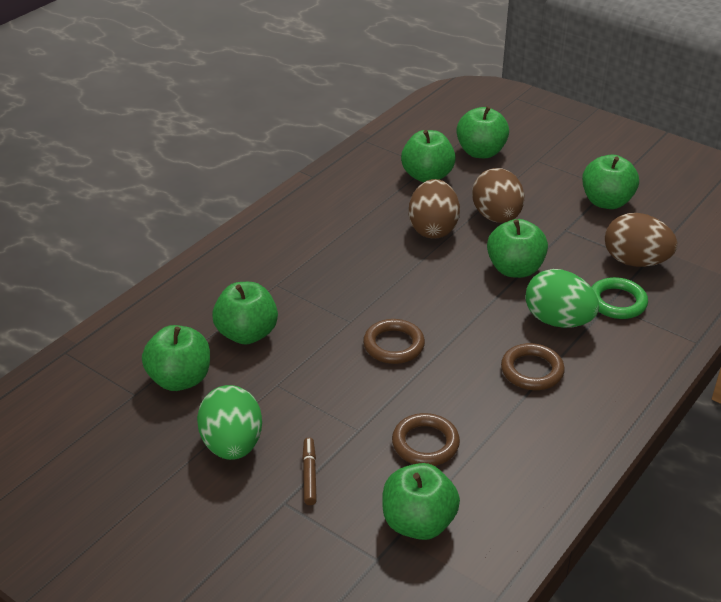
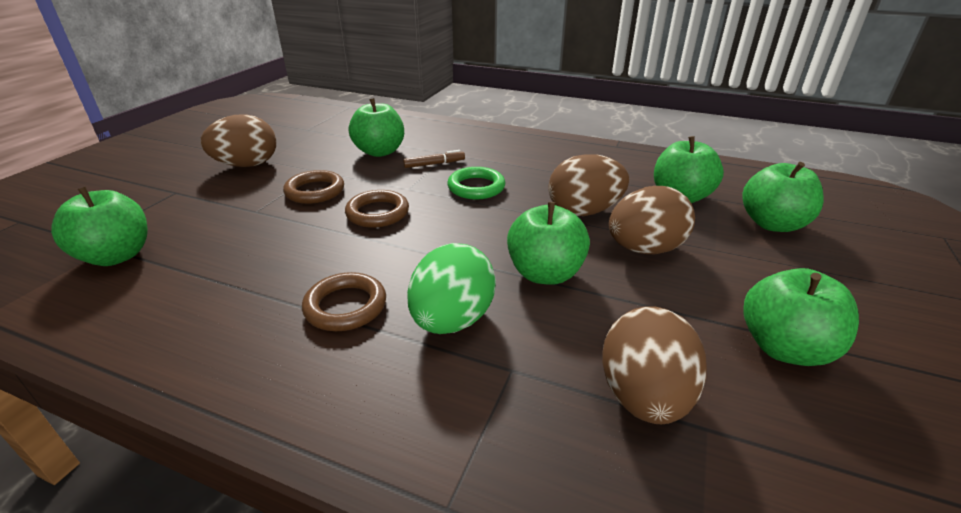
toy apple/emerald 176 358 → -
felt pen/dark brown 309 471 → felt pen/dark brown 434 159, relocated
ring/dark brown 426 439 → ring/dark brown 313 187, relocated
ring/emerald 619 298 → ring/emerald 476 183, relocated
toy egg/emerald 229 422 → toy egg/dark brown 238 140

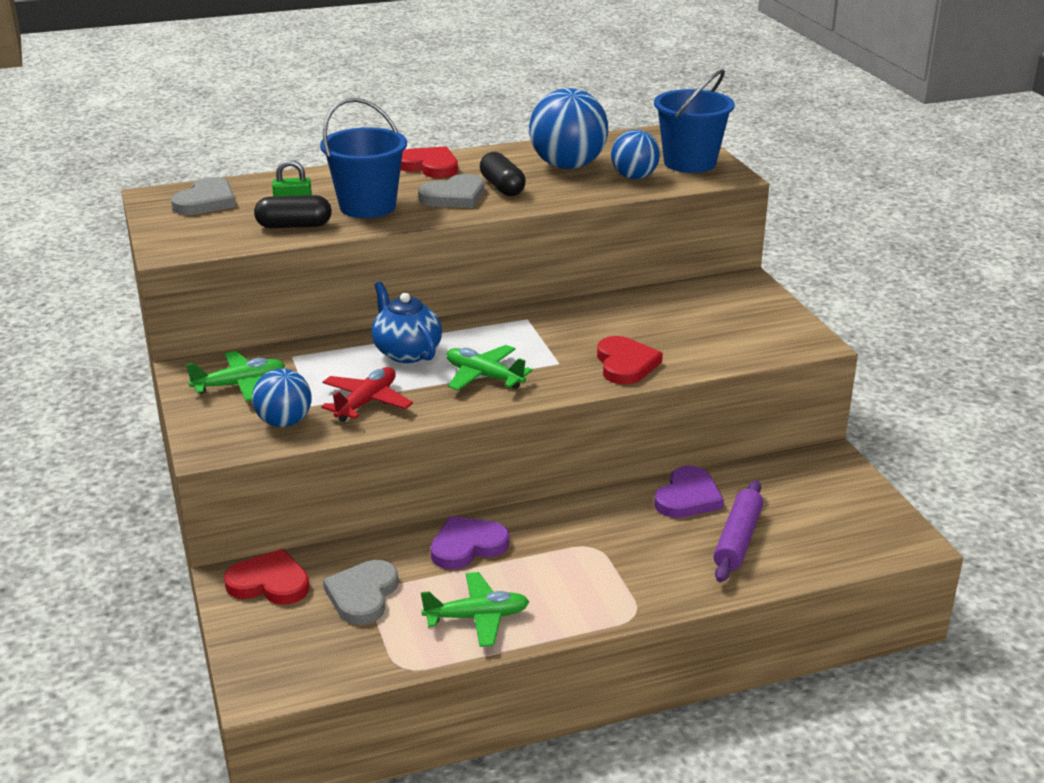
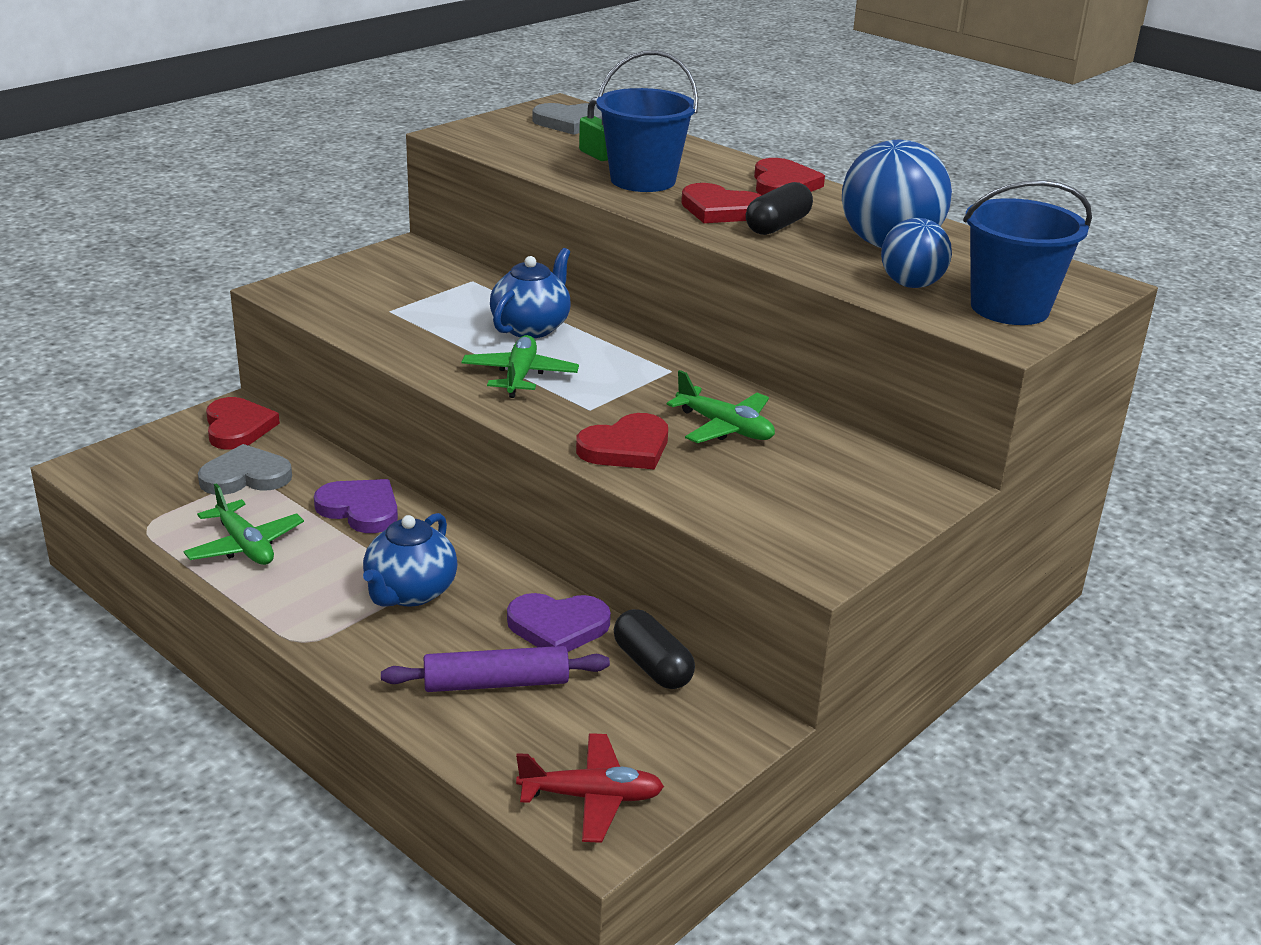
play ball/cobalt 281 398 → -
- → teapot/cobalt 410 560
aeroplane/emerald 235 376 → aeroplane/emerald 721 406, relocated
pill shape/black 293 211 → pill shape/black 654 649, relocated
aeroplane/scarlet 367 394 → aeroplane/scarlet 590 788, relocated
heart/gray 451 191 → heart/scarlet 721 203

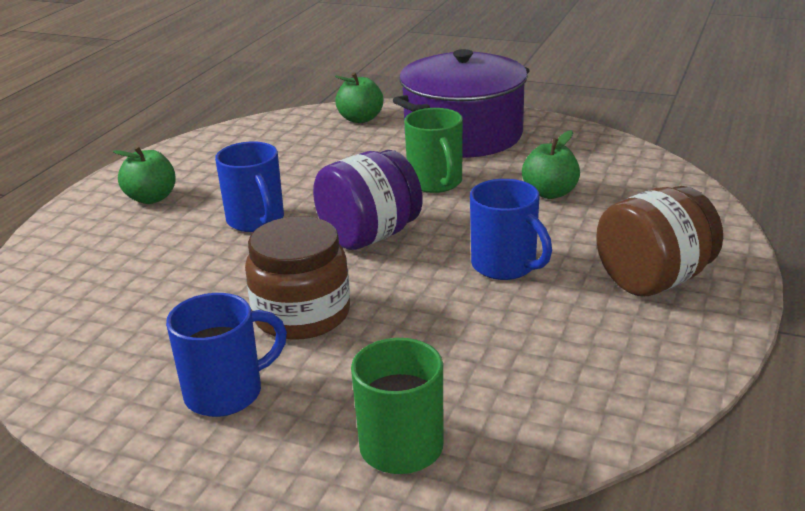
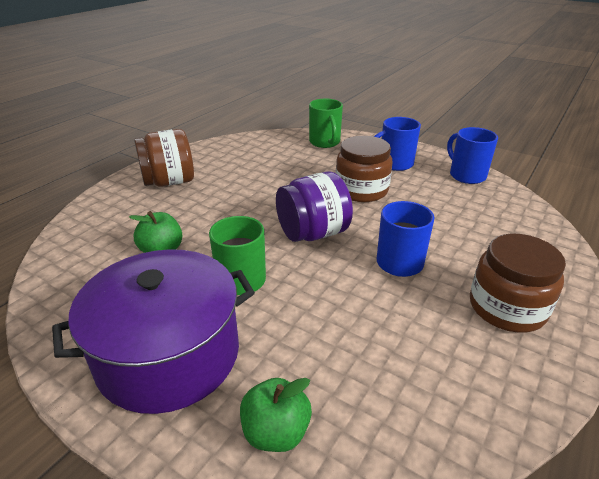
tea mug/cobalt 511 229 → tea mug/cobalt 472 155, relocated
toy apple/emerald 144 175 → preserve jar/dark brown 518 282

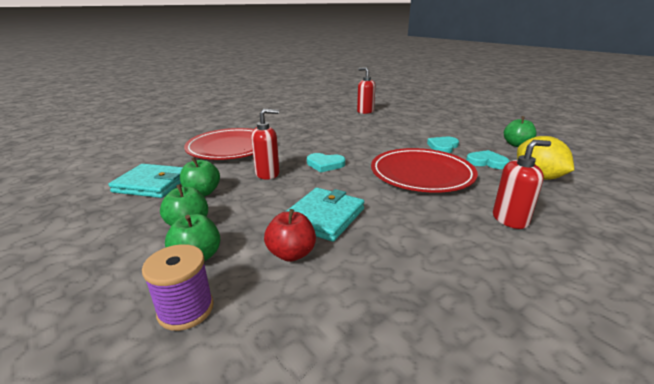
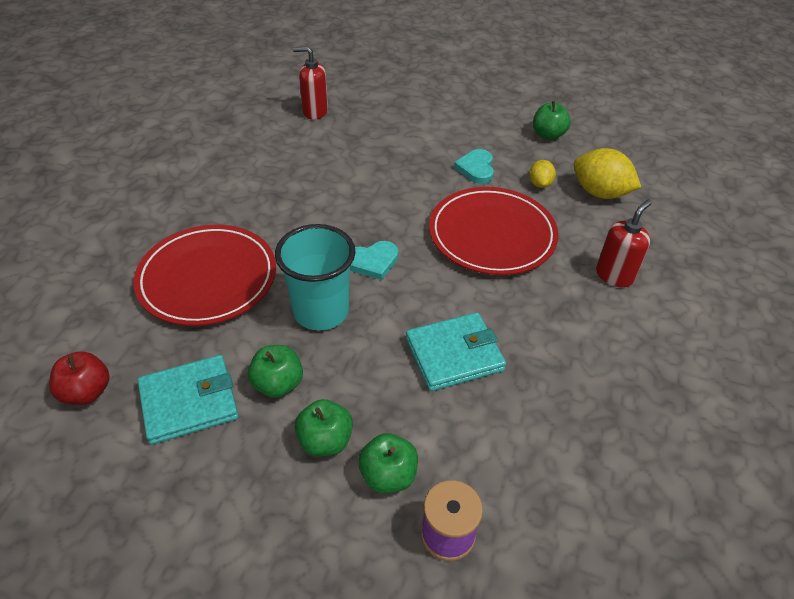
toy apple/scarlet 290 235 → toy apple/scarlet 79 378, relocated
pump bottle/scarlet 265 144 → tumbler/aqua 315 277
heart/aqua 488 159 → toy lemon/bright yellow 542 174
wallet/aqua 324 215 → wallet/aqua 456 352, 75 degrees clockwise

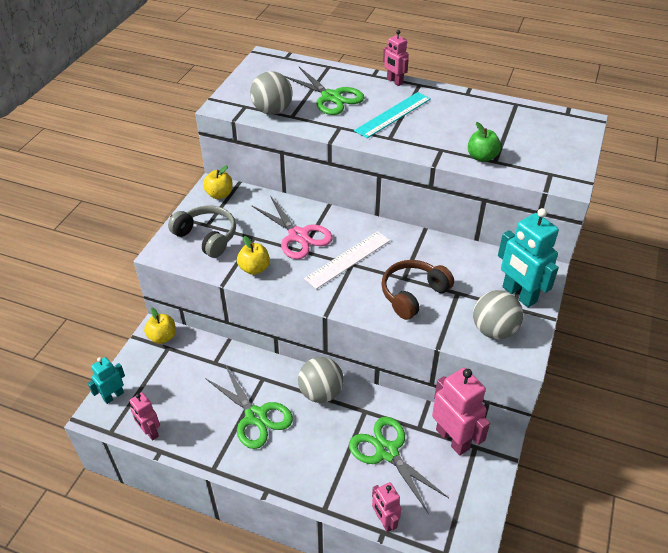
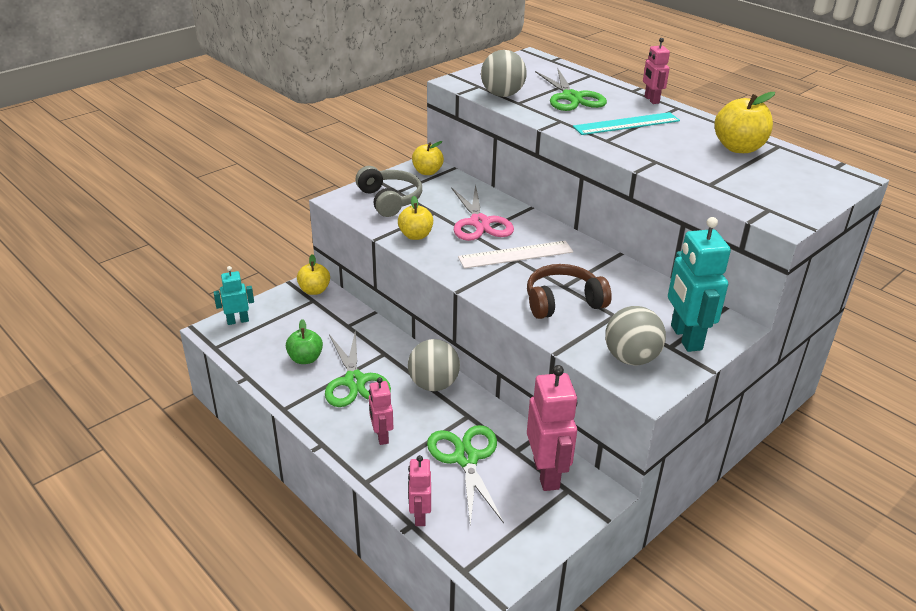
- → toy apple/bright yellow 744 122
toy robot/rosy 145 416 → toy robot/rosy 381 411, relocated
toy apple/emerald 484 142 → toy apple/emerald 304 341, relocated

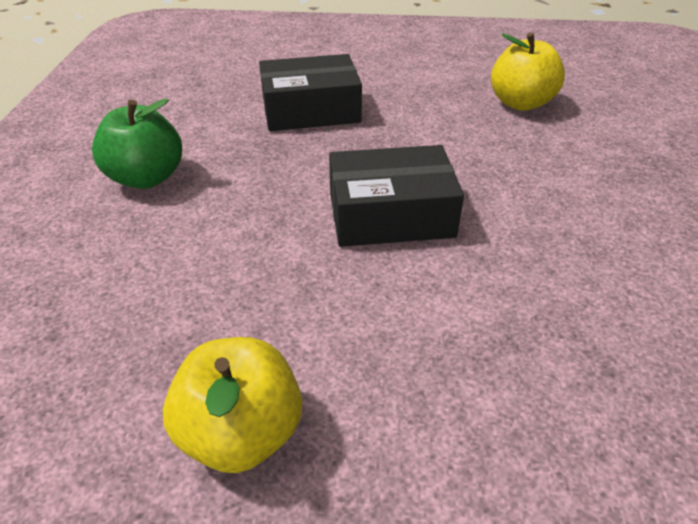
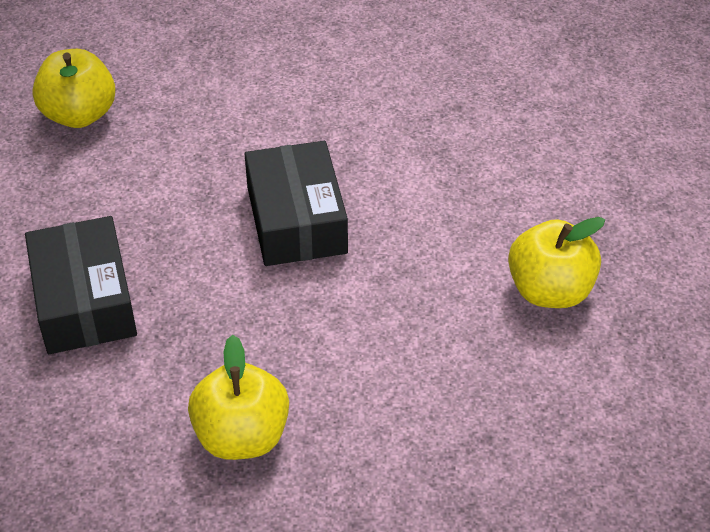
toy apple/emerald 137 144 → toy apple/bright yellow 238 397

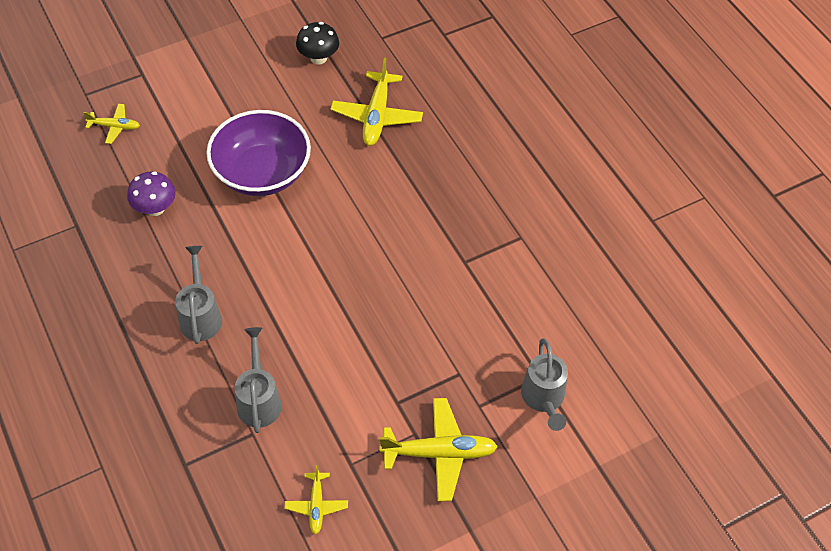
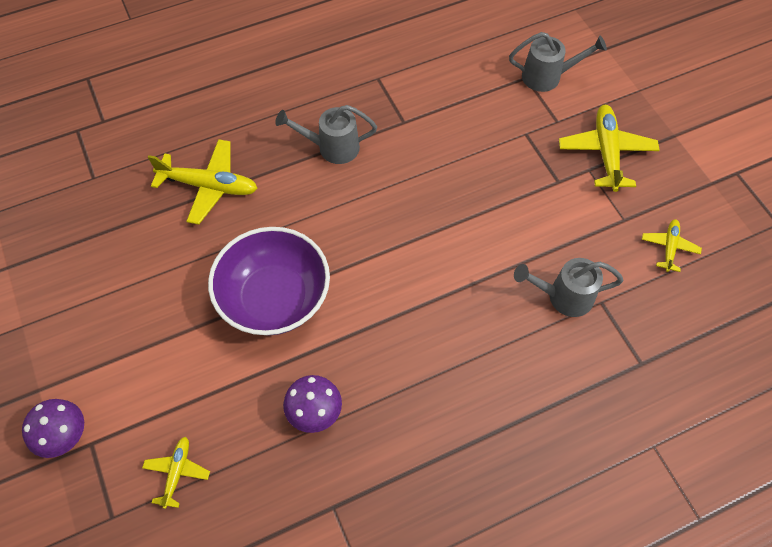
toadstool/black 317 43 → -
- → toadstool/royal purple 53 428
sprinkling can/gray 198 295 → sprinkling can/gray 326 134, relocated
aeroplane/bright yellow 316 500 → aeroplane/bright yellow 672 245, 75 degrees counterclockwise

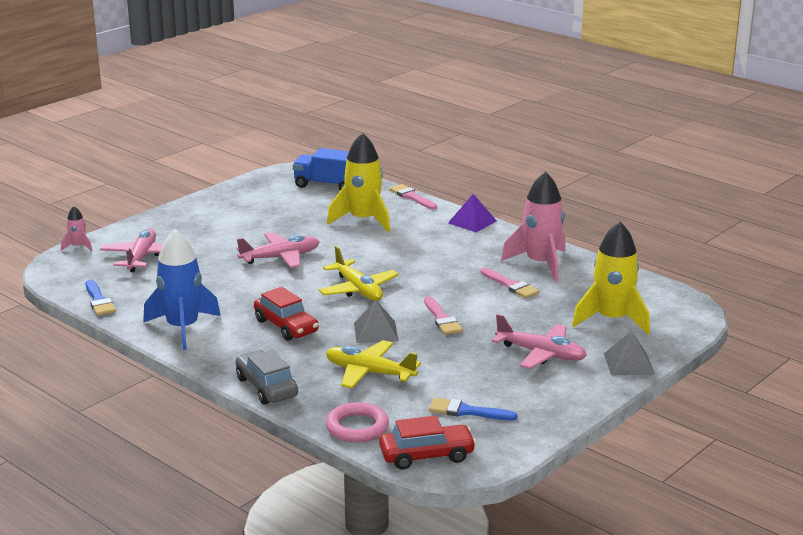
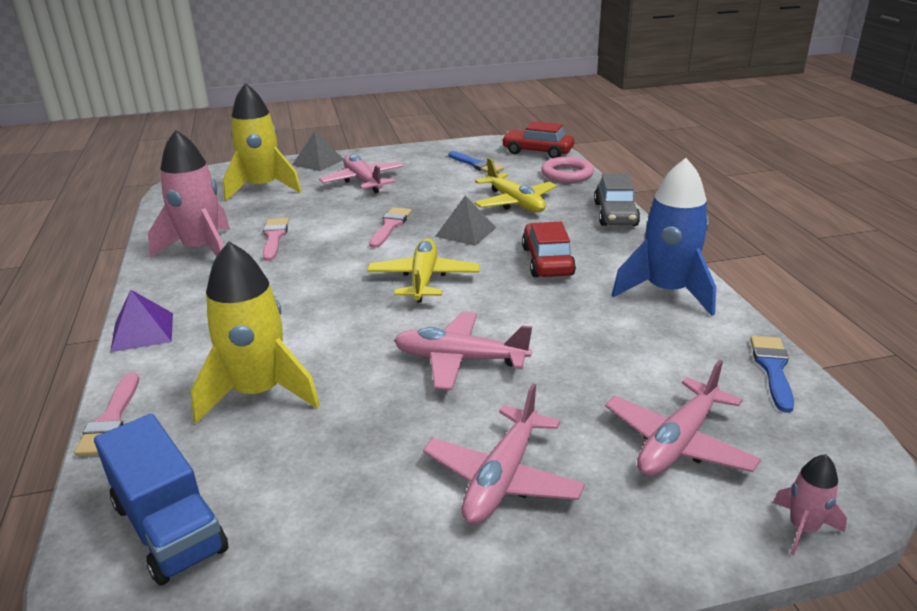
- → aeroplane/rosy 504 454

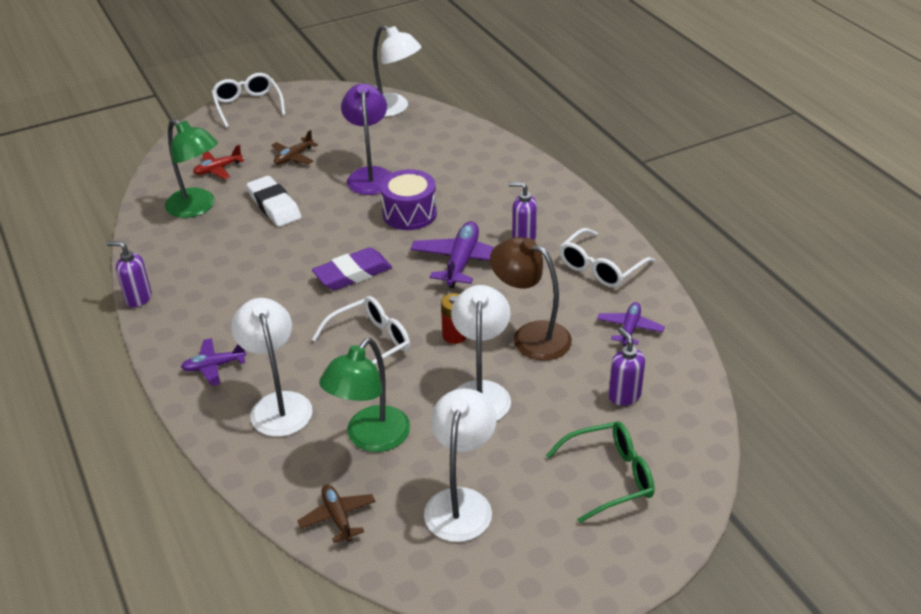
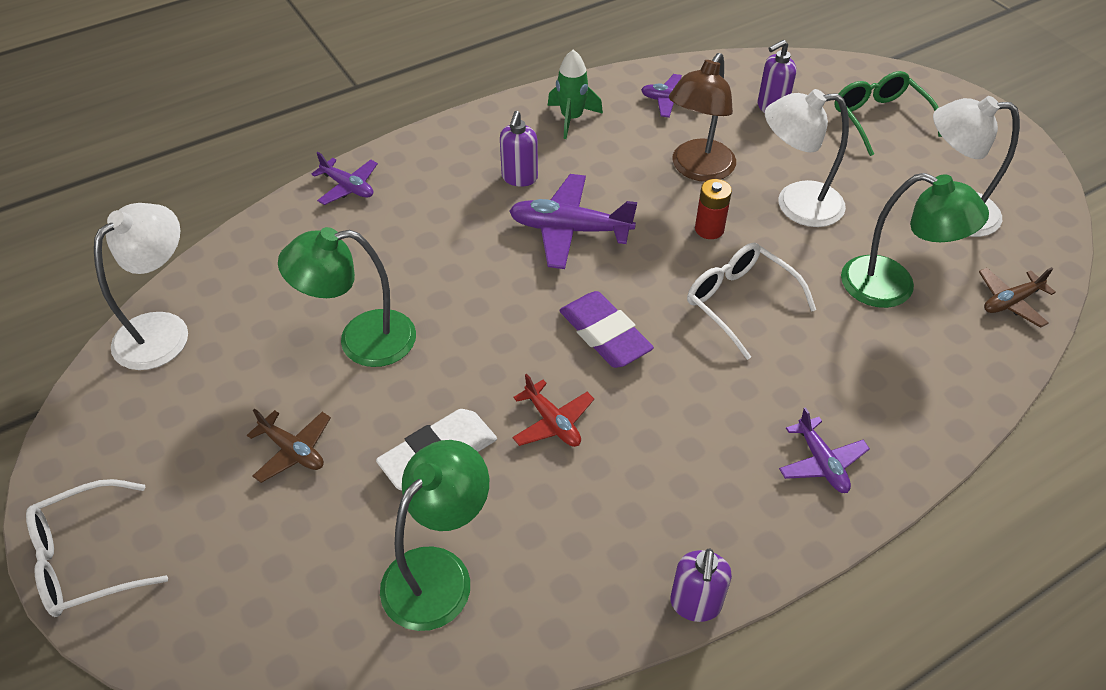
lamp/pure white 272 367 → -
snare drum/royal purple 408 199 → -
- → aeroplane/royal purple 344 178
aeroplane/scarlet 218 162 → aeroplane/scarlet 553 410, relocated
glasses/pure white 607 258 → spaceship/emerald 575 94
lamp/royal purple 366 139 → lamp/emerald 347 297

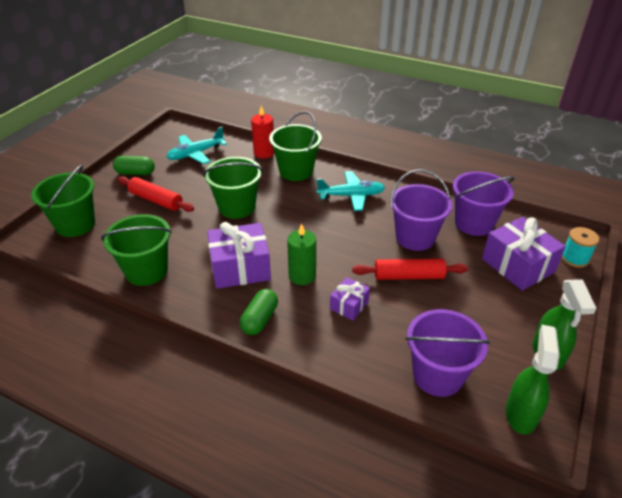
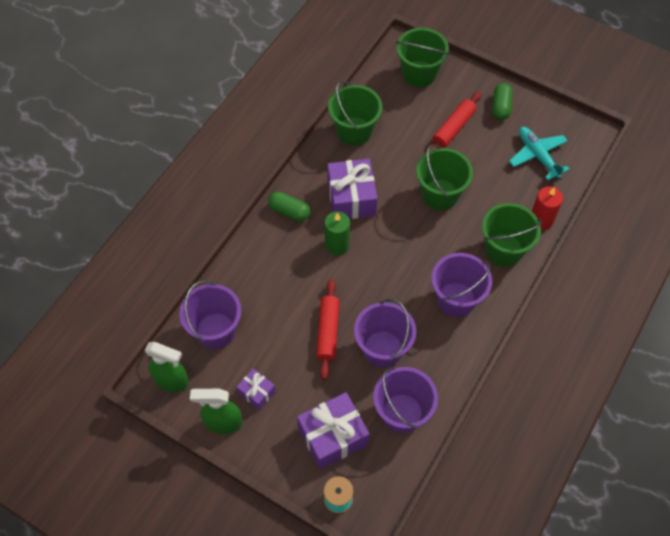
gift/royal purple 350 298 → gift/royal purple 256 389, relocated
aeroplane/aqua 351 191 → bucket/royal purple 461 285

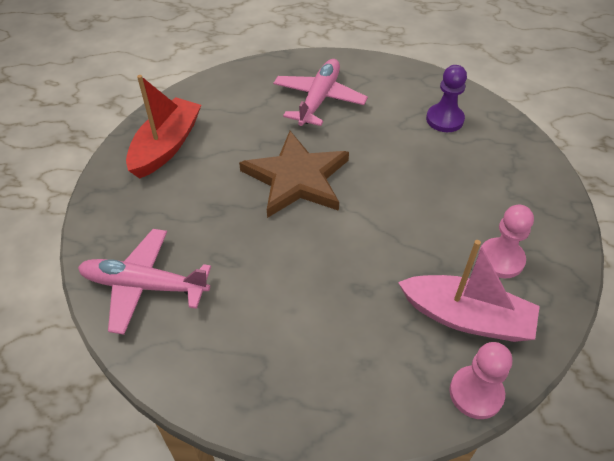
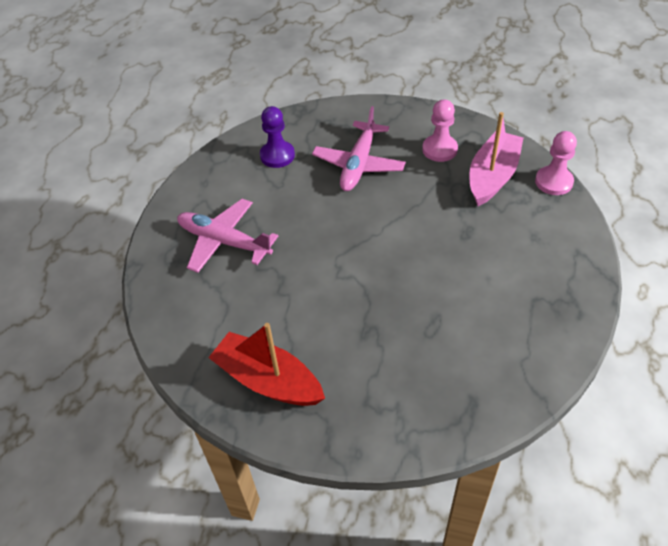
five-pointed star/dark brown 294 174 → -
aeroplane/rosy 144 282 → aeroplane/rosy 359 148, relocated

